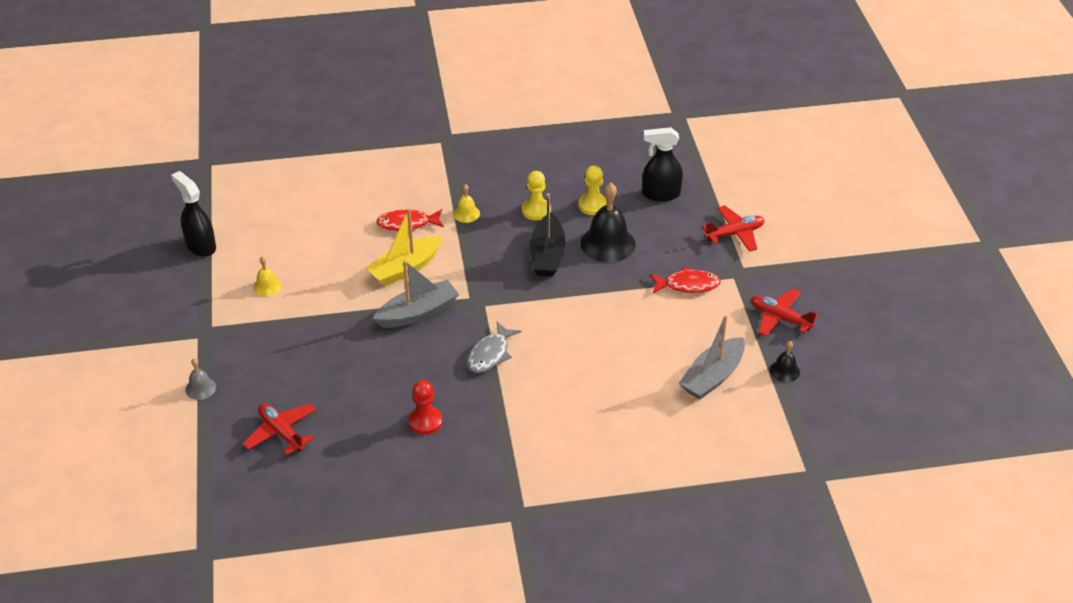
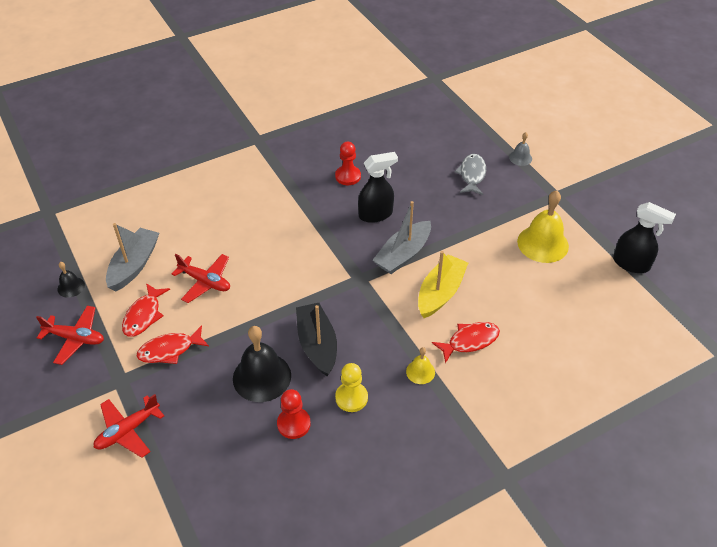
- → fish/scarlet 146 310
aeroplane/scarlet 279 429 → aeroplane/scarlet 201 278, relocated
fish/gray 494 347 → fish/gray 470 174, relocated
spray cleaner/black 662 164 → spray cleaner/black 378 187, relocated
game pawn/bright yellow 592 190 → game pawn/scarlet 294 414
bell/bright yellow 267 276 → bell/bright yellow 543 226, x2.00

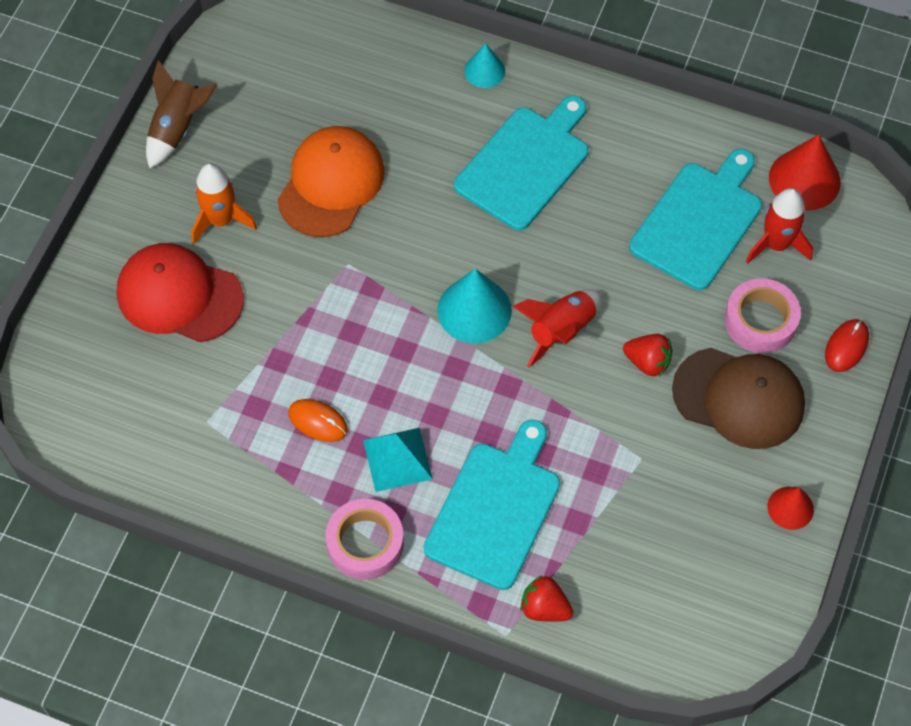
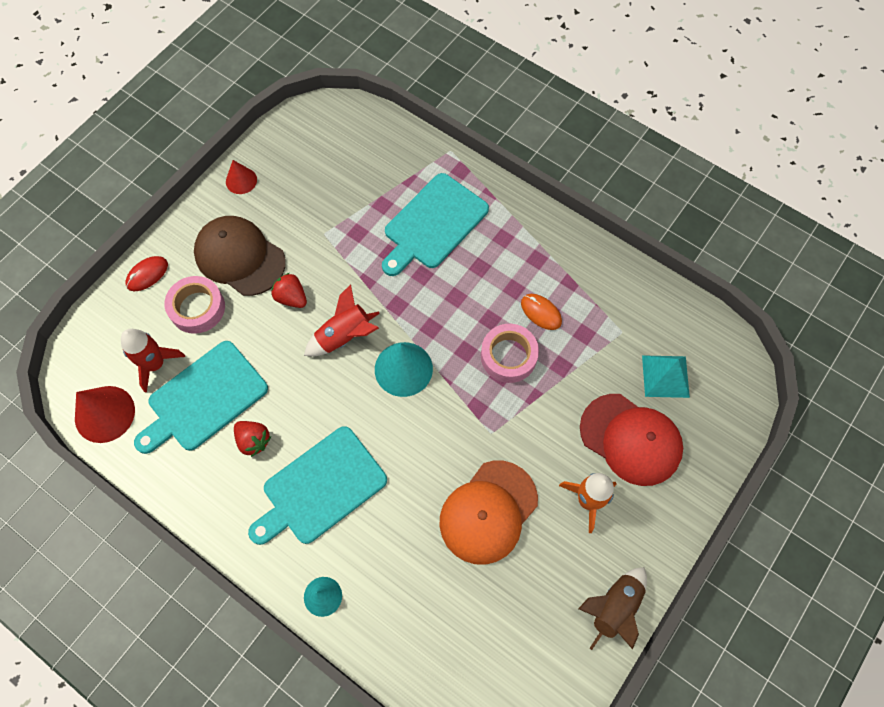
roll of tape/rosy 365 539 → roll of tape/rosy 510 353, relocated
solid pyramid/aqua 398 460 → solid pyramid/aqua 666 376, relocated
strawberry/scarlet 546 599 → strawberry/scarlet 252 439, relocated

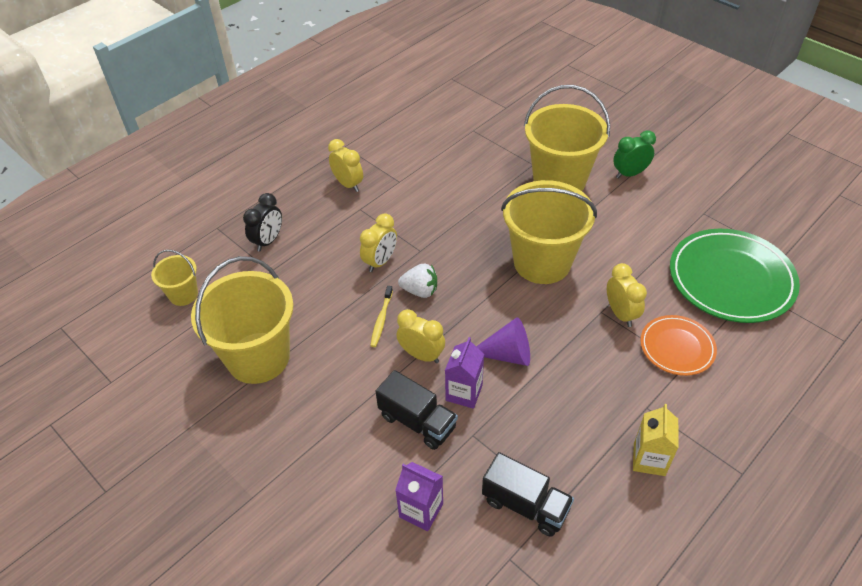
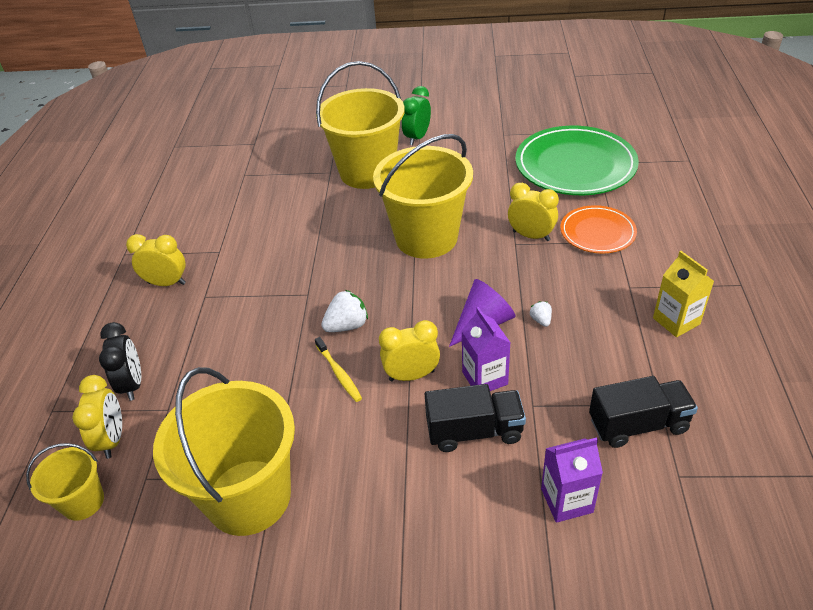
- → strawberry/pure white 541 314
alarm clock/bright yellow 378 242 → alarm clock/bright yellow 97 417, relocated

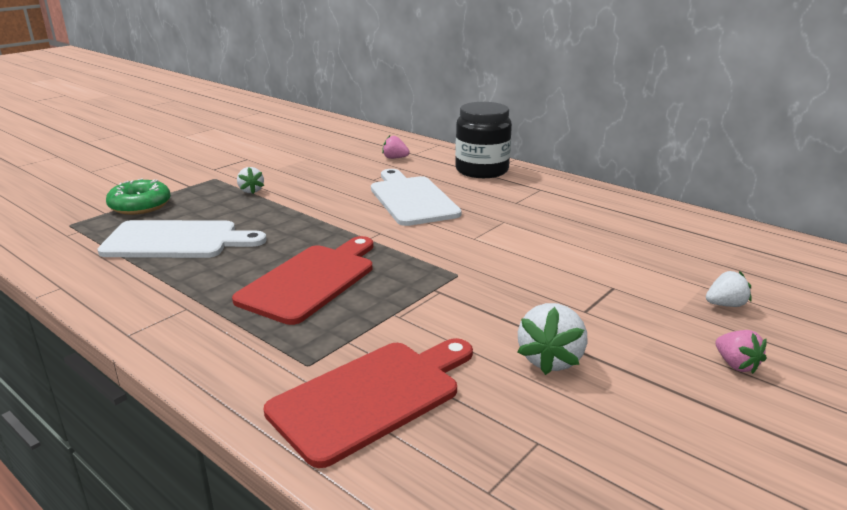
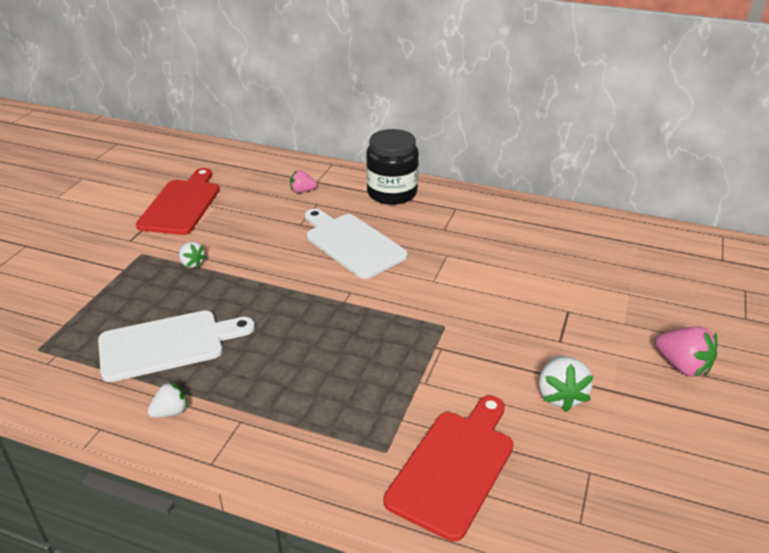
glazed donut/emerald 138 196 → -
chopping board/scarlet 302 280 → chopping board/scarlet 177 201, relocated
strawberry/pure white 728 289 → strawberry/pure white 168 399, relocated
strawberry/rosy 741 352 → strawberry/rosy 686 351, x1.61

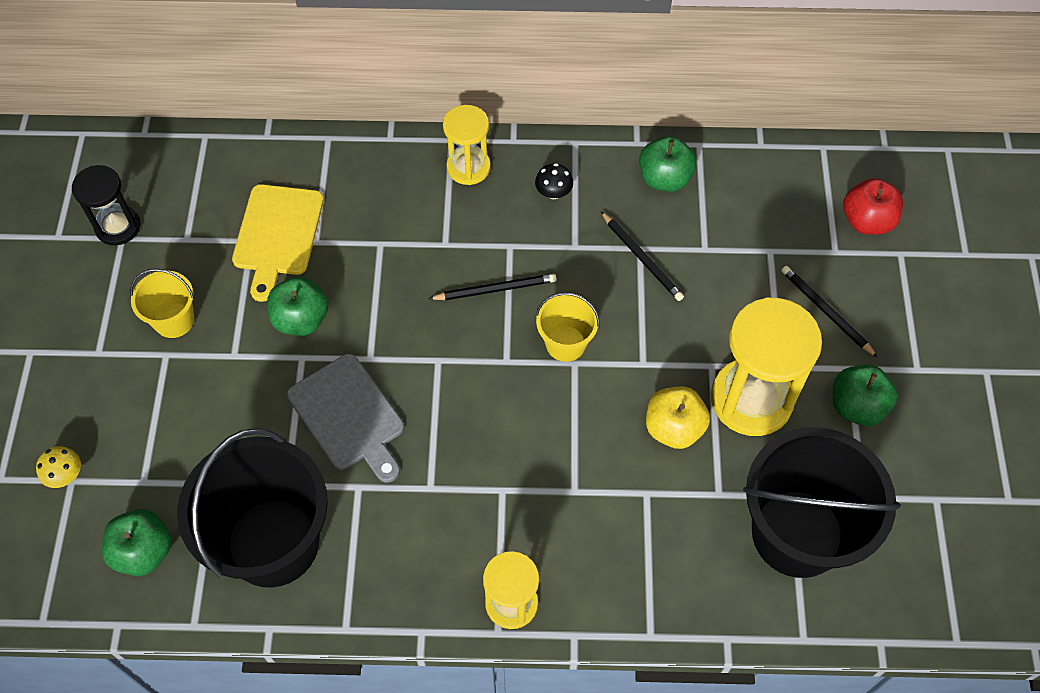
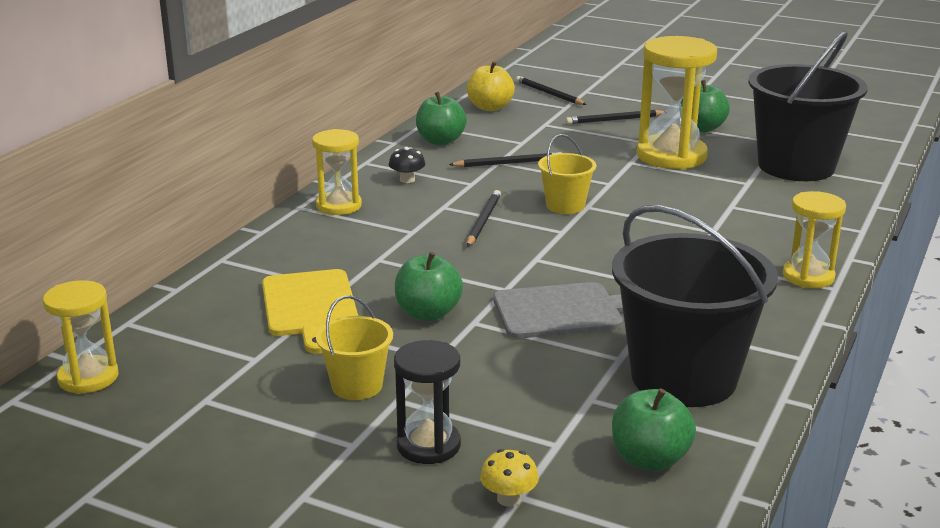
- → hourglass/bright yellow 80 337
hourglass/black 106 205 → hourglass/black 427 402, relocated
toy apple/bright yellow 678 418 → toy apple/bright yellow 491 86, relocated
toy apple/scarlet 873 206 → wooden pencil/black 551 90
chopping board/bright yellow 278 243 → chopping board/bright yellow 310 311, 45 degrees clockwise

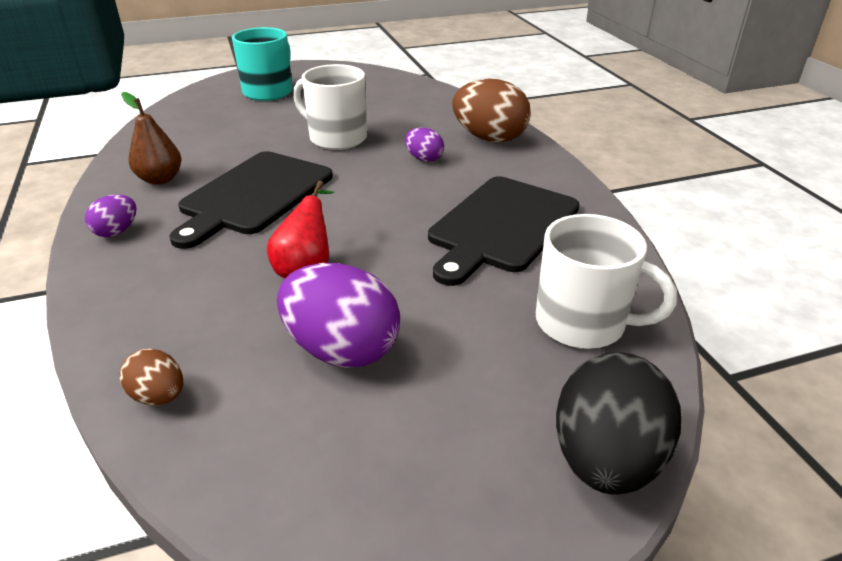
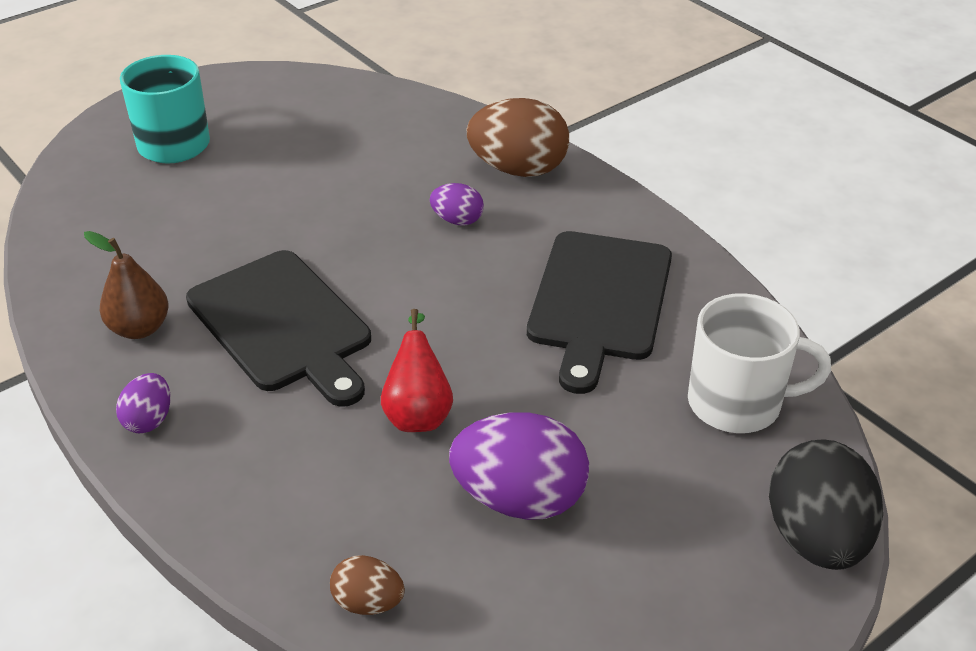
tea mug/pure white 330 107 → -
chopping board/black 251 200 → chopping board/black 278 328, 45 degrees counterclockwise

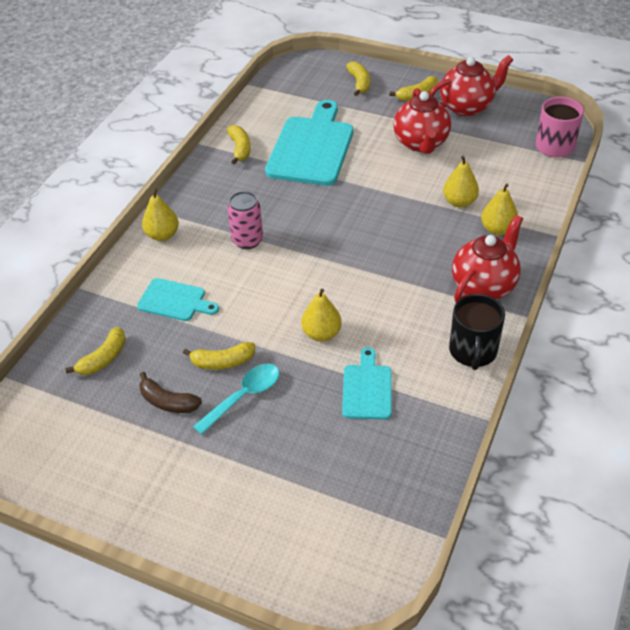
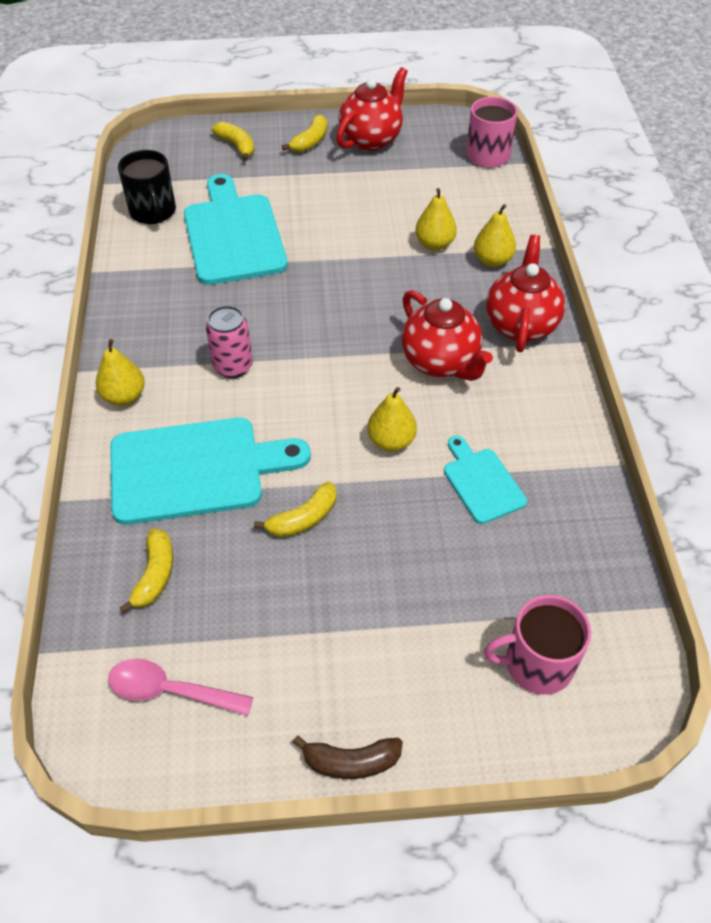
spoon/aqua 236 399 → -
banana/bright yellow 239 145 → -
- → spoon/rosy 180 687
- → tea mug/rosy 537 645
banana/dark brown 170 392 → banana/dark brown 348 757, relocated
teapot/scarlet 422 121 → teapot/scarlet 447 335, relocated
tea mug/black 477 332 → tea mug/black 147 187, relocated
chopping board/aqua 178 299 → chopping board/aqua 210 471, x1.90

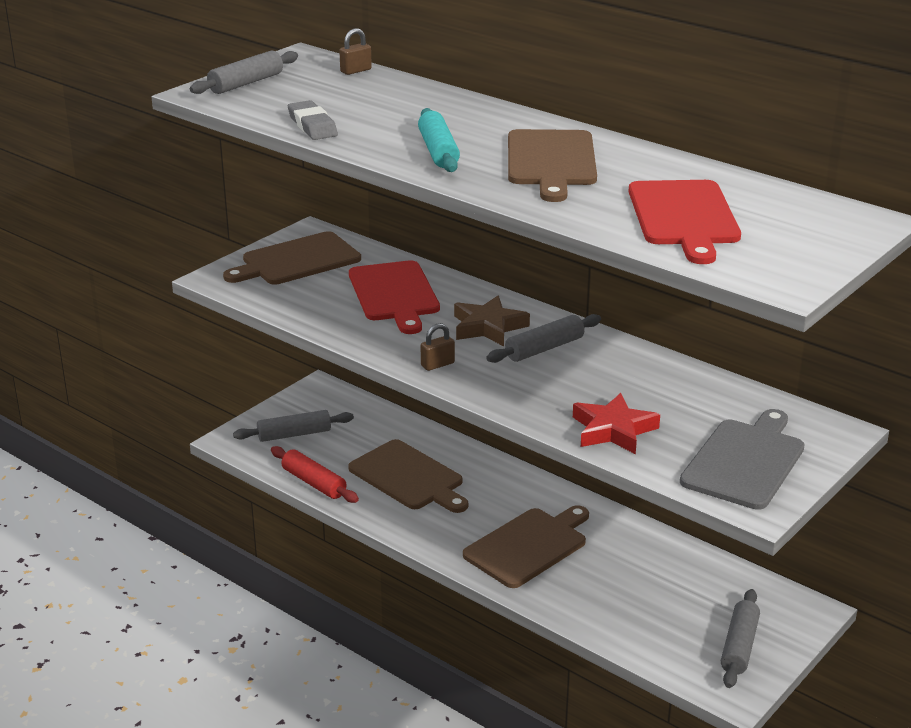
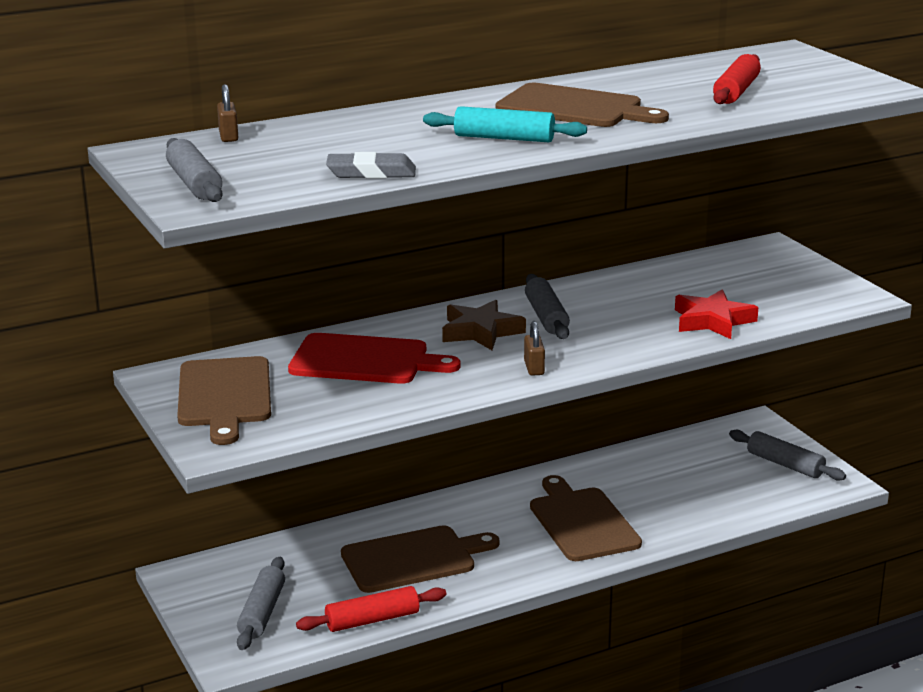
chopping board/gray 742 459 → -
chopping board/scarlet 684 222 → pastry roller/scarlet 737 79

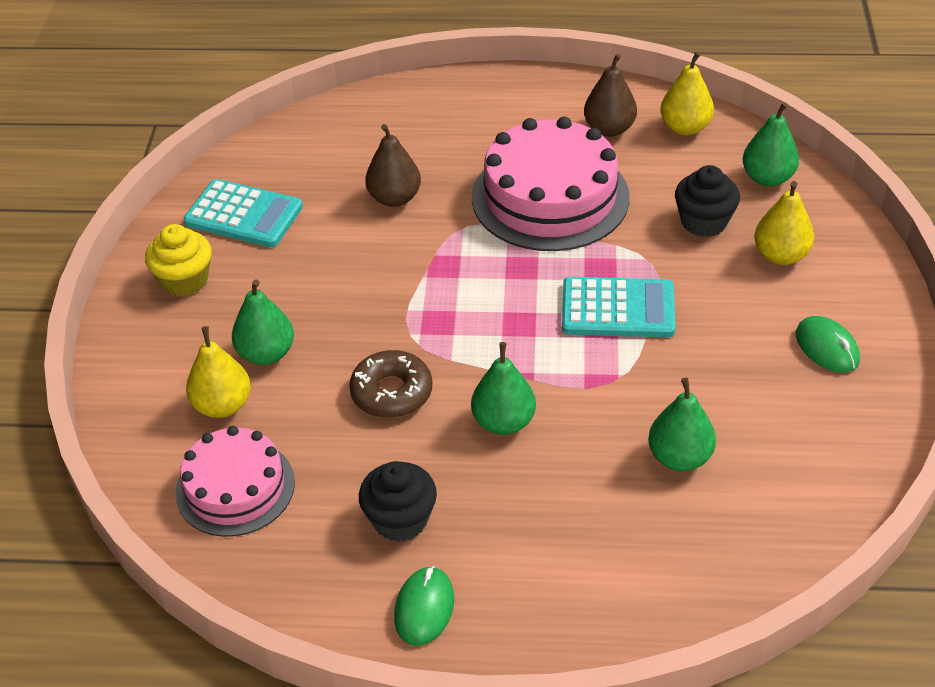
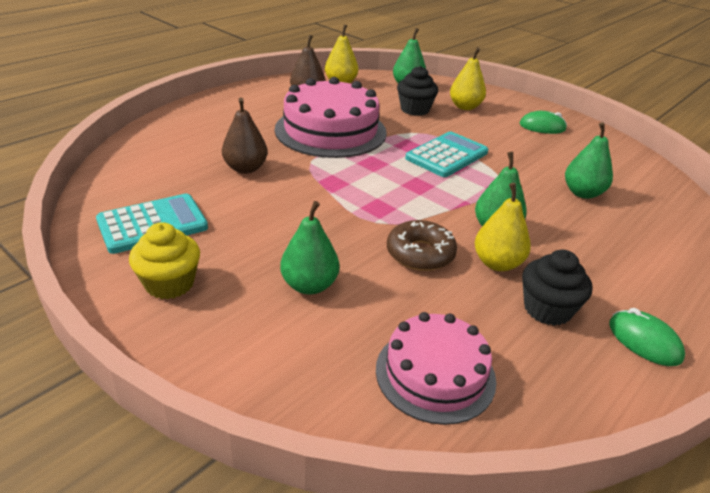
toy pear/bright yellow 218 372 → toy pear/bright yellow 503 227, relocated

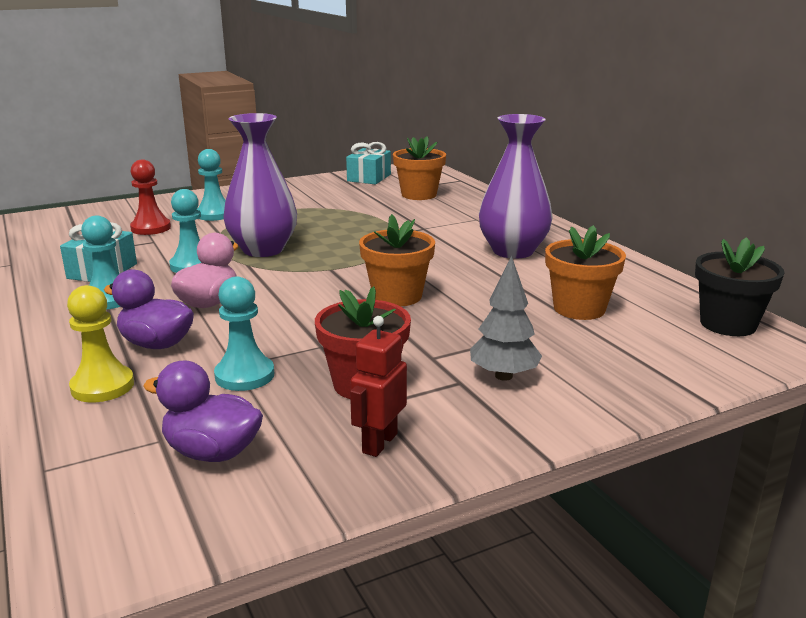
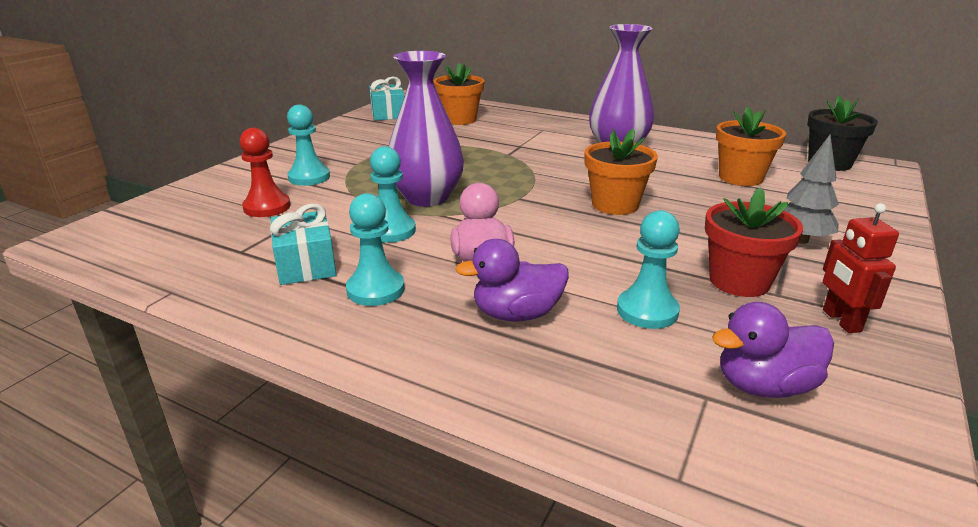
game pawn/bright yellow 100 343 → -

